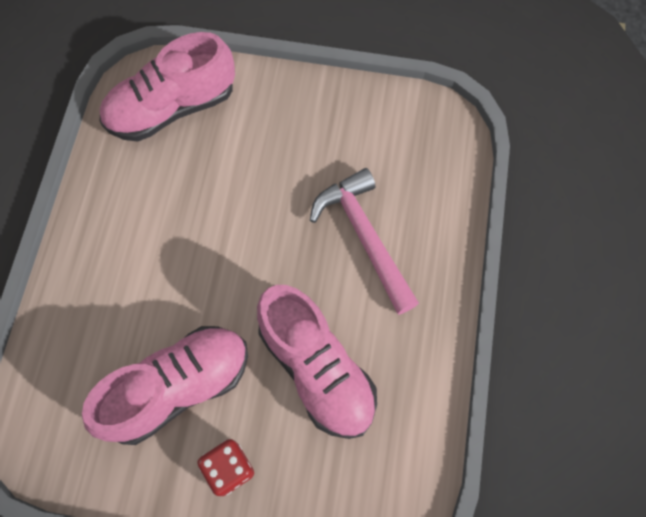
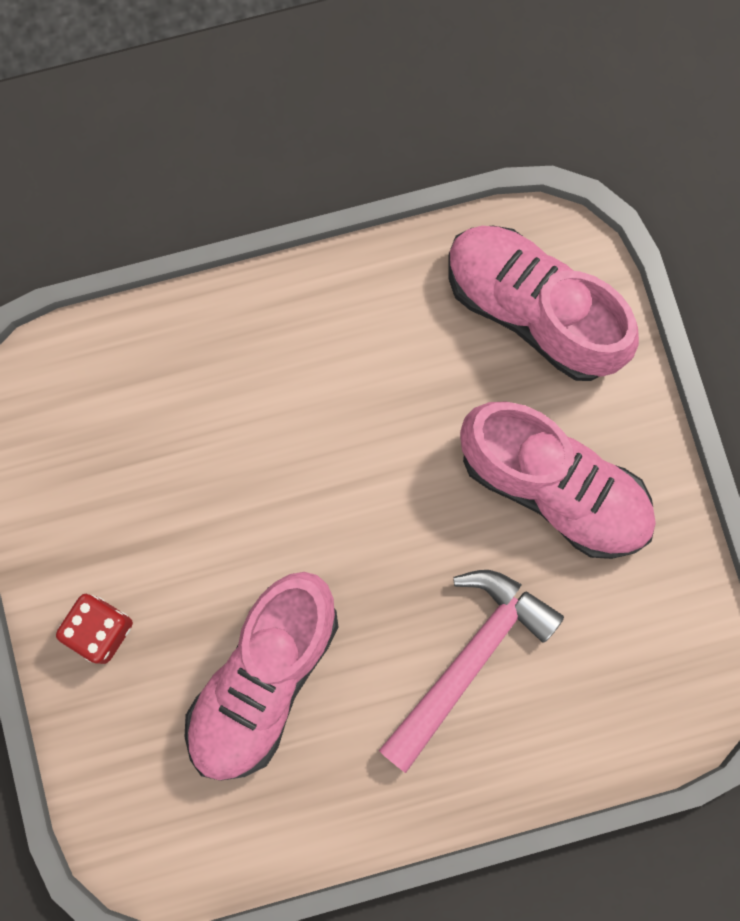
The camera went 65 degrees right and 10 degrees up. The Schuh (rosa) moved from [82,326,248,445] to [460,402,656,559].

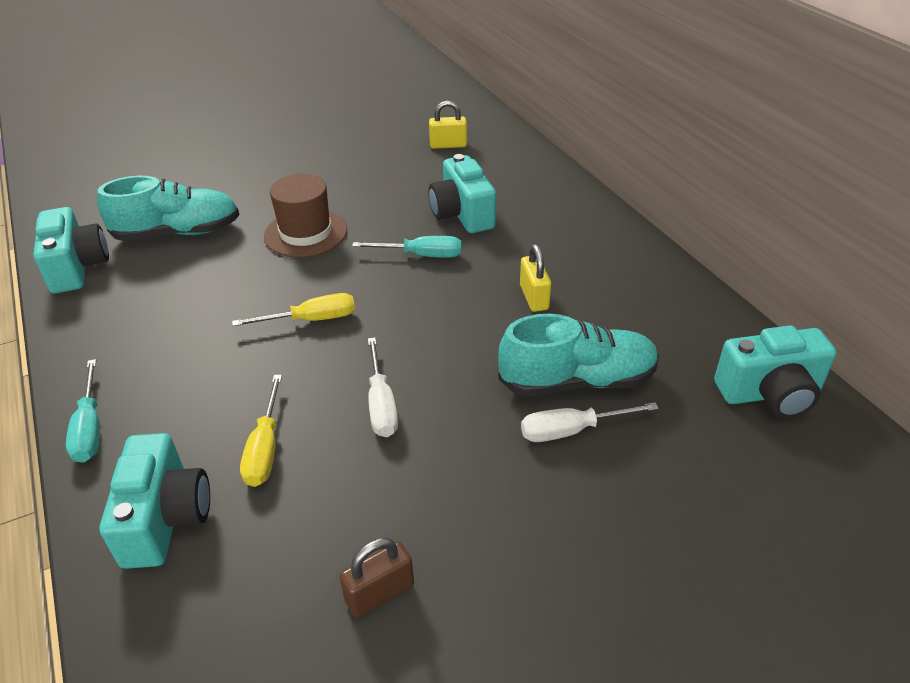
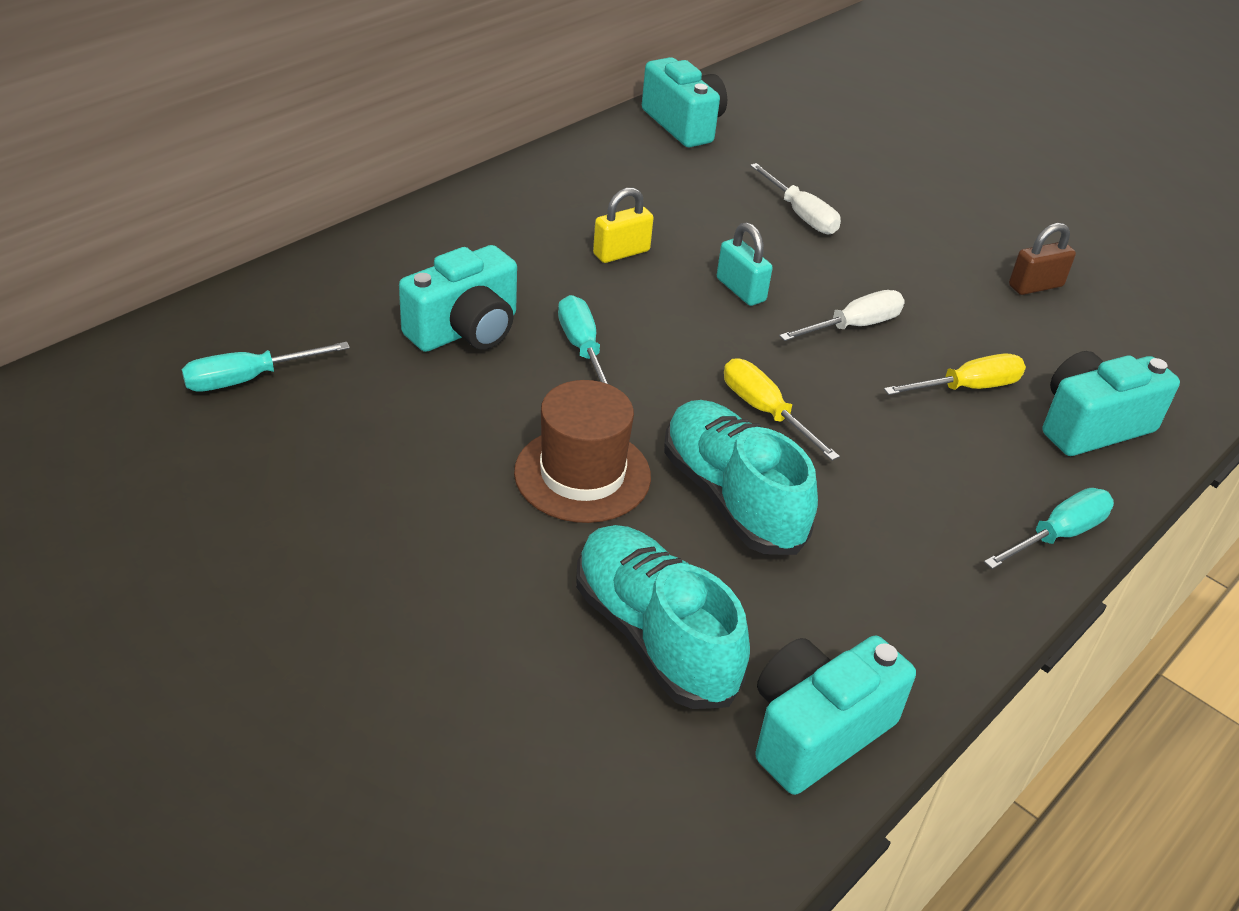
The camera went 115 degrees left and 0 degrees up. The Vorhängeschloss (gelb) at [429,101,467,149] was replaced by the Schraubenzieher (türkis) at [182,342,350,392]. The Schuh (türkis) moved from [498,314,659,397] to [664,400,818,555]. The Vorhängeschloss (türkis) at [717,222,773,306] appeared. The Vorhängeschloss (braun) at [339,537,414,618] turned 60 degrees counterclockwise.

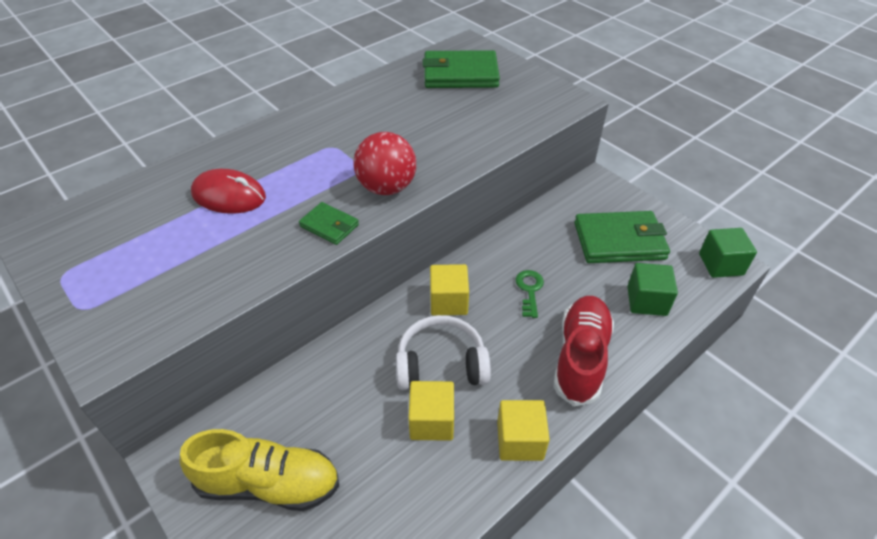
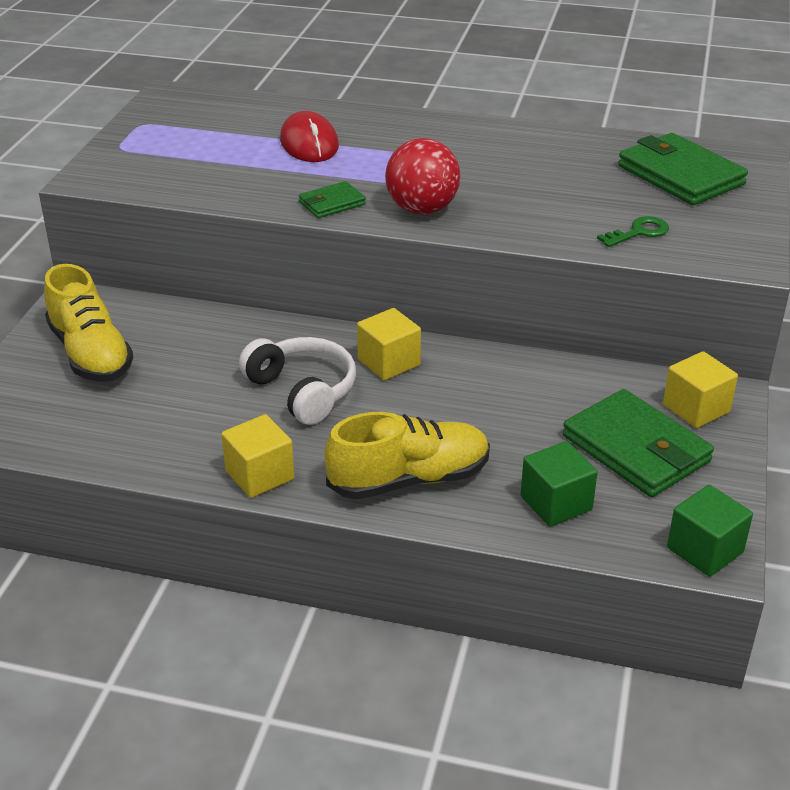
The camera went 55 degrees right and 10 degrees down. The Geldbörse (grün) at [299,202,359,245] turned 60 degrees clockwise. The Schuh (rot) at [553,296,614,406] became the Schuh (gelb) at [325,412,490,499]. The Schlüssel (grün) moved from [516,270,544,318] to [597,216,669,247]. The Kubus (gelb) moved from [408,381,454,441] to [663,351,738,428].

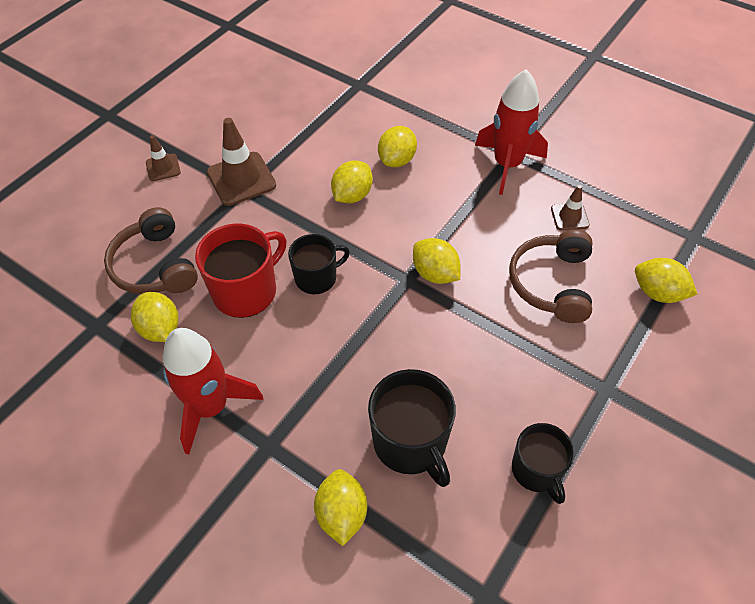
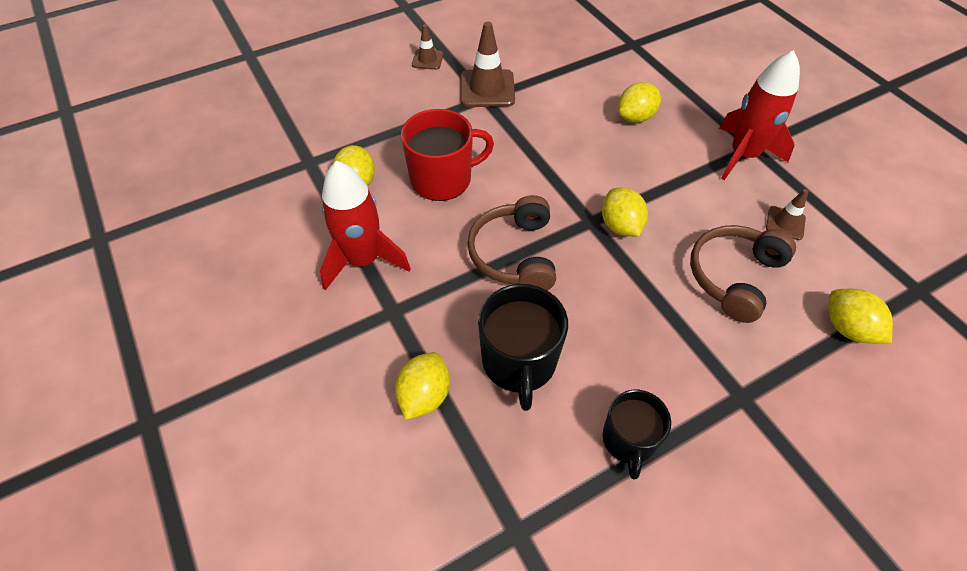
The camera went 25 degrees right and 0 degrees up. The Kopfhörer (braun) moved from [104,207,198,294] to [467,195,556,290]. The Tasse (schwarz) at [288,234,350,295] disappeared. The Zitrone (gelb) at [331,161,373,203] disappeared.

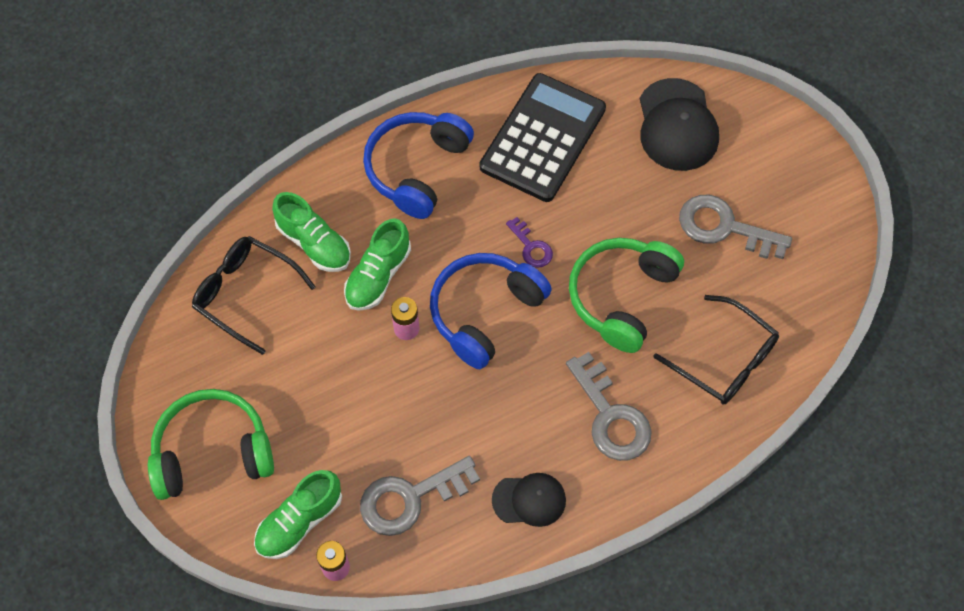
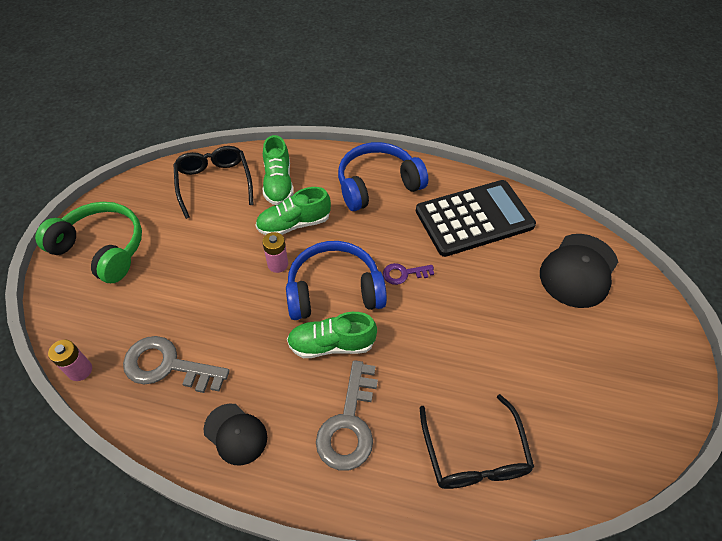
The camera went 40 degrees right and 10 degrees down. The Schuh (grün) moved from [254,470,342,559] to [287,312,377,358]. The Schlüssel (lila) at [506,217,553,268] turned 75 degrees clockwise. The Kopfhörer (grün) at [569,238,684,353] disappeared. The Schlüssel (grau) at [679,195,792,259] disappeared.

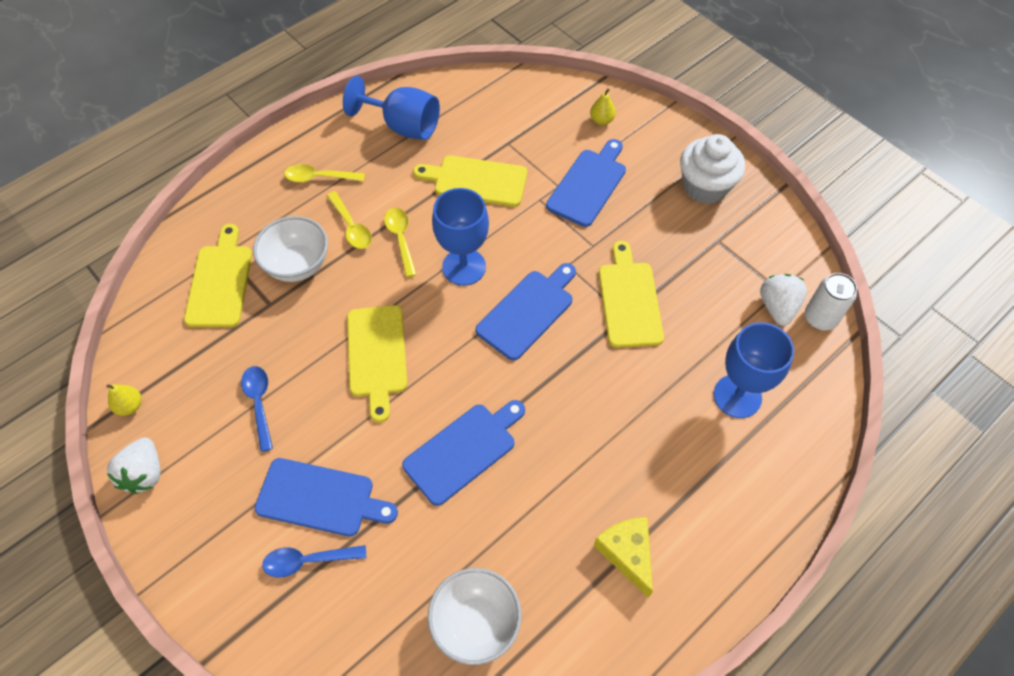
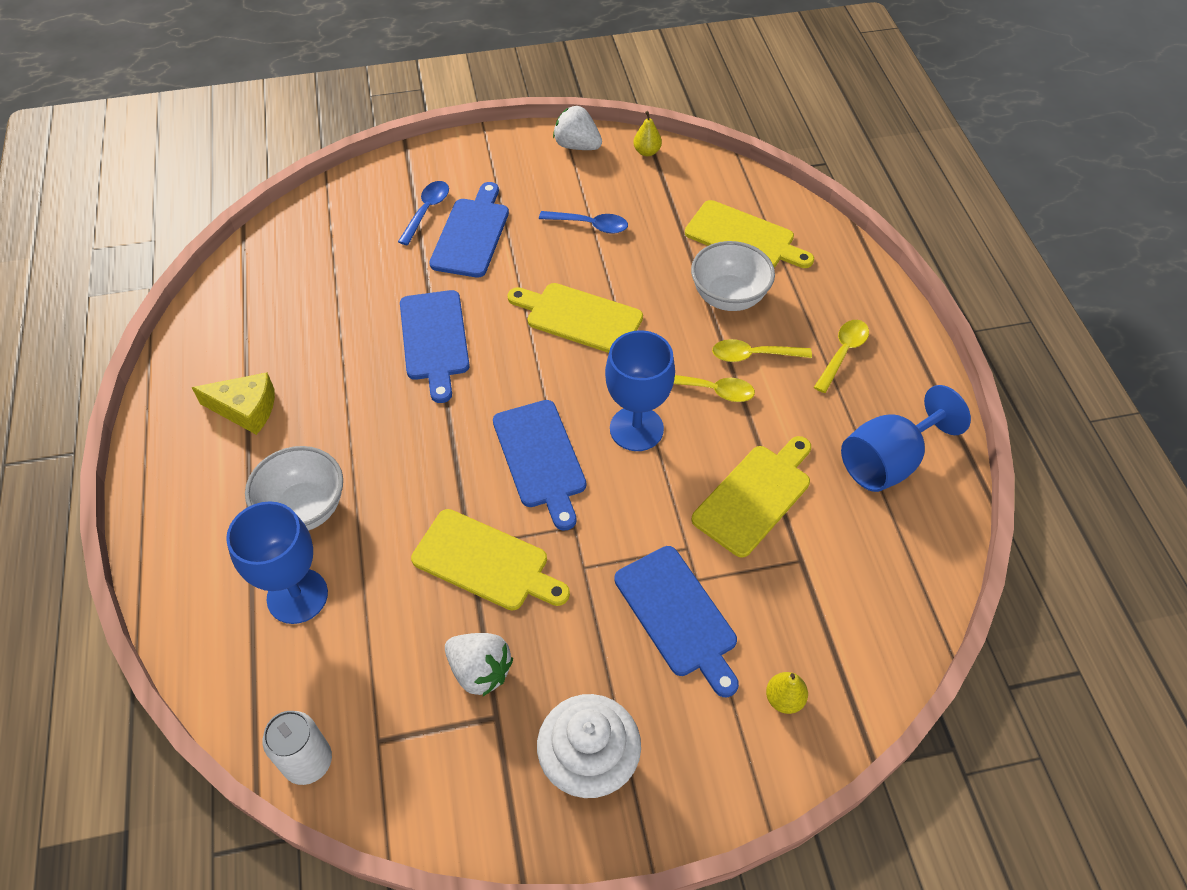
The camera went 120 degrees right and 5 degrees down. The Schüssel (weiß) moved from [428,568,522,665] to [245,446,343,531]. The Schneidebrett (blau) at [254,458,398,537] turned 150 degrees clockwise. The Erdbeere (weiß) moved from [760,274,807,326] to [445,633,513,696].

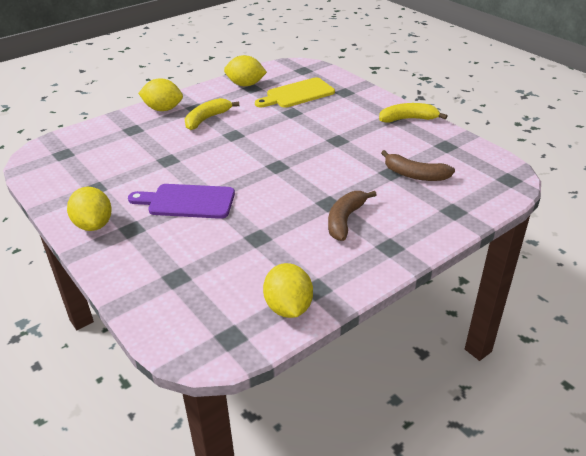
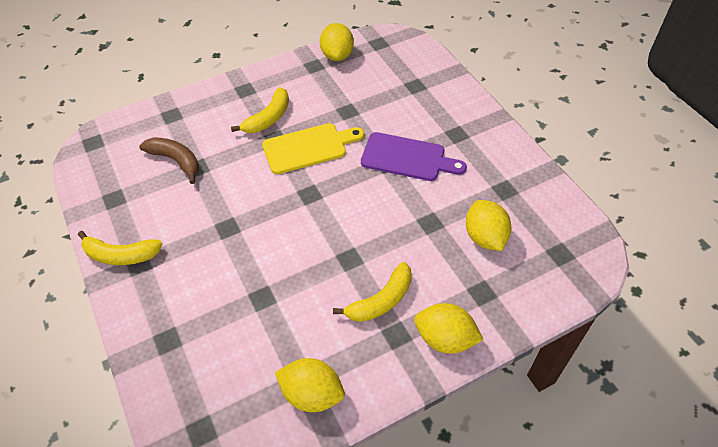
The camera went 170 degrees left and 15 degrees up. The Banane (braun) at [328,191,377,241] became the Banane (gelb) at [231,87,289,133]. The Schneidebrett (gelb) moved from [255,77,335,108] to [262,123,364,174]. The Zitrone (gelb) moved from [67,187,112,231] to [466,200,511,251].

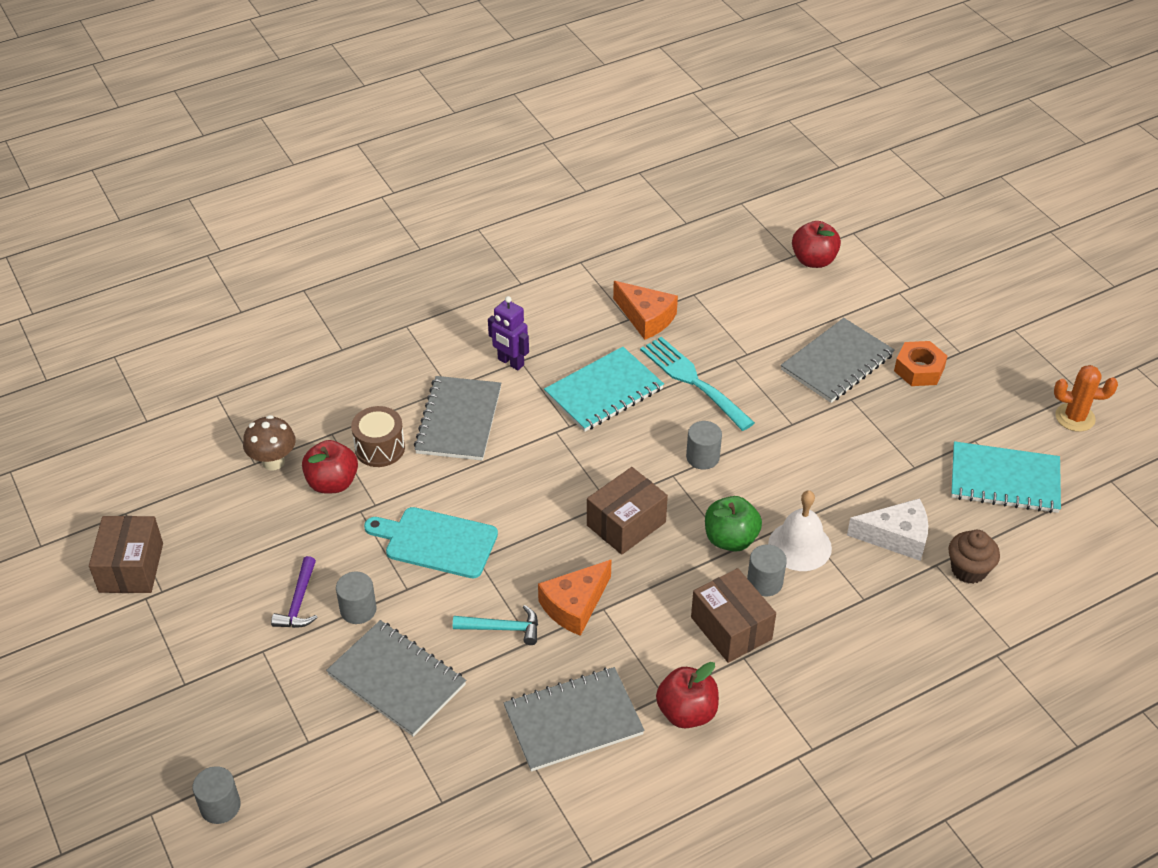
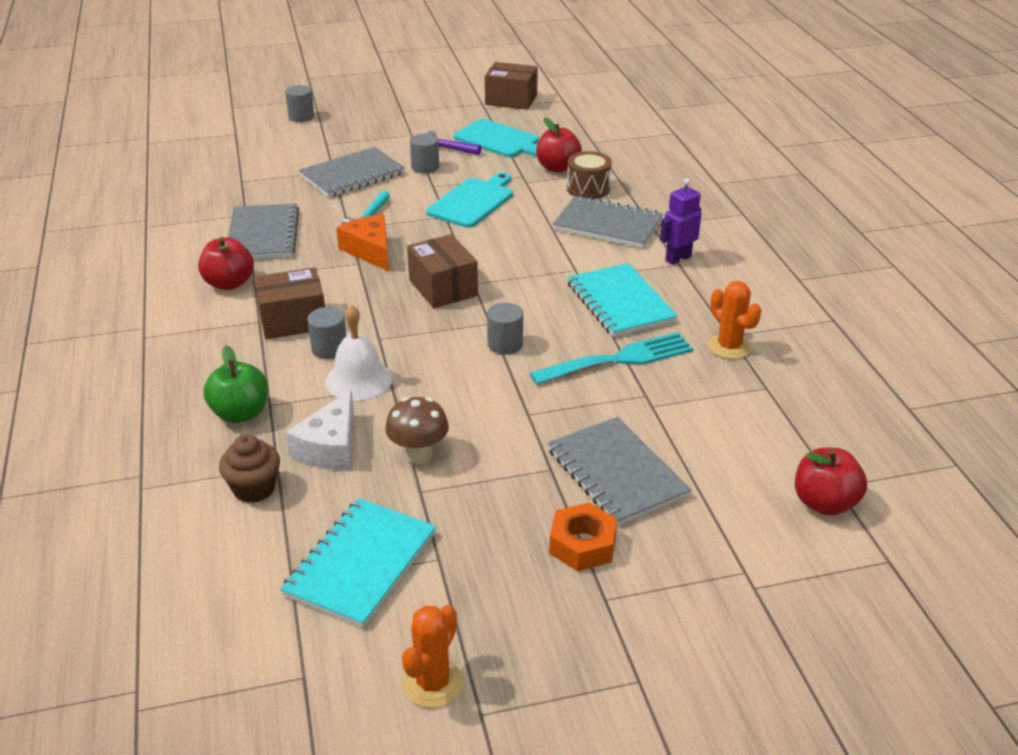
The camera went 105 degrees right and 10 degrees down. The Apfel (grün) moved from [705,496,762,552] to [204,345,268,423]. The Pilz (braun) moved from [243,415,296,471] to [385,397,449,464]. The Schneidebrett (türkis) at [453,119,539,157] appeared. The Käse (orange) at [613,281,678,340] was replaced by the Kaktus (orange) at [708,281,762,359].

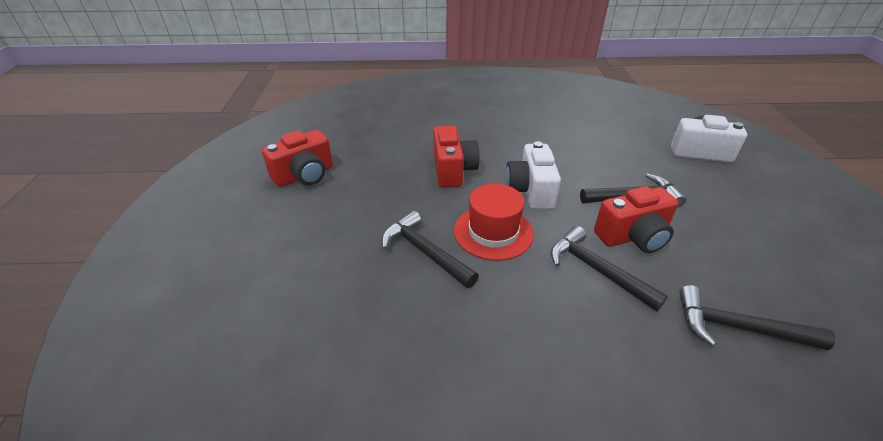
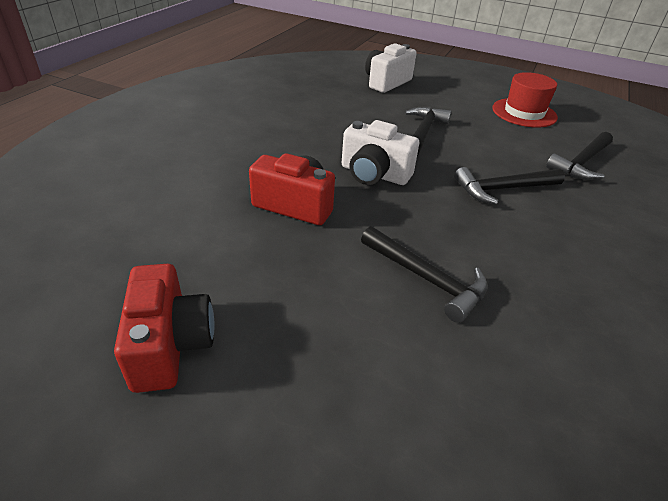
The camera went 65 degrees left and 0 degrees up. The Hammer (schwarz) at [382,211,479,288] turned 120 degrees counterclockwise. The Hut (rot) moved from [454,184,534,261] to [492,72,558,128]. The Kamera (rot) at [594,186,679,253] disappeared.

